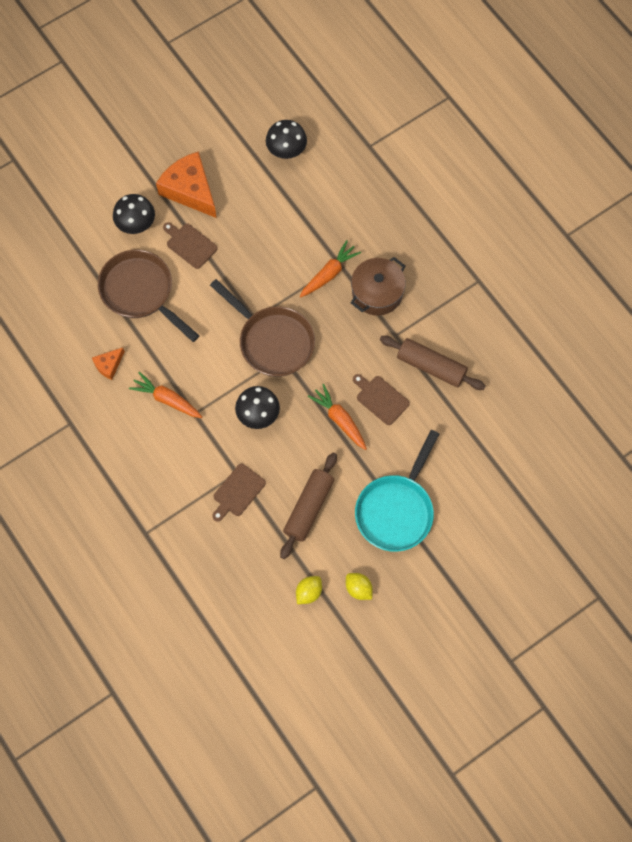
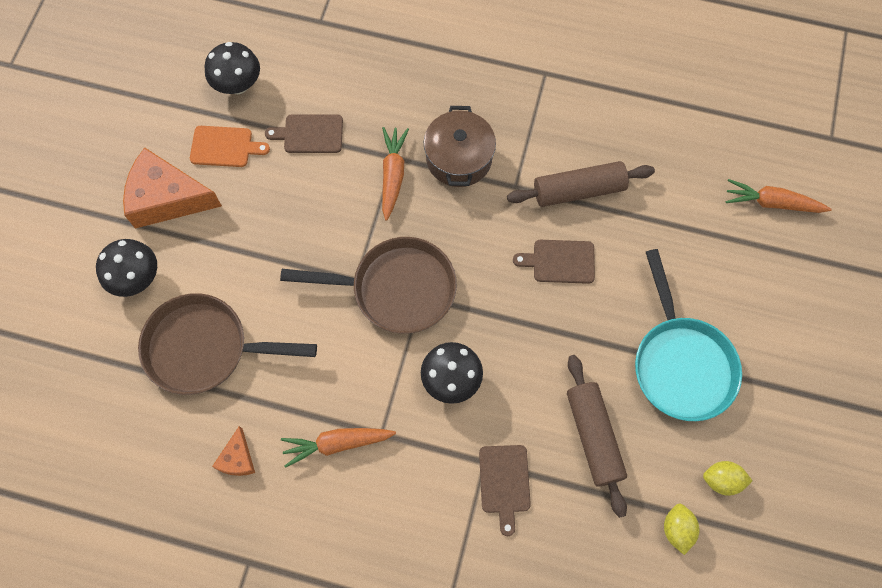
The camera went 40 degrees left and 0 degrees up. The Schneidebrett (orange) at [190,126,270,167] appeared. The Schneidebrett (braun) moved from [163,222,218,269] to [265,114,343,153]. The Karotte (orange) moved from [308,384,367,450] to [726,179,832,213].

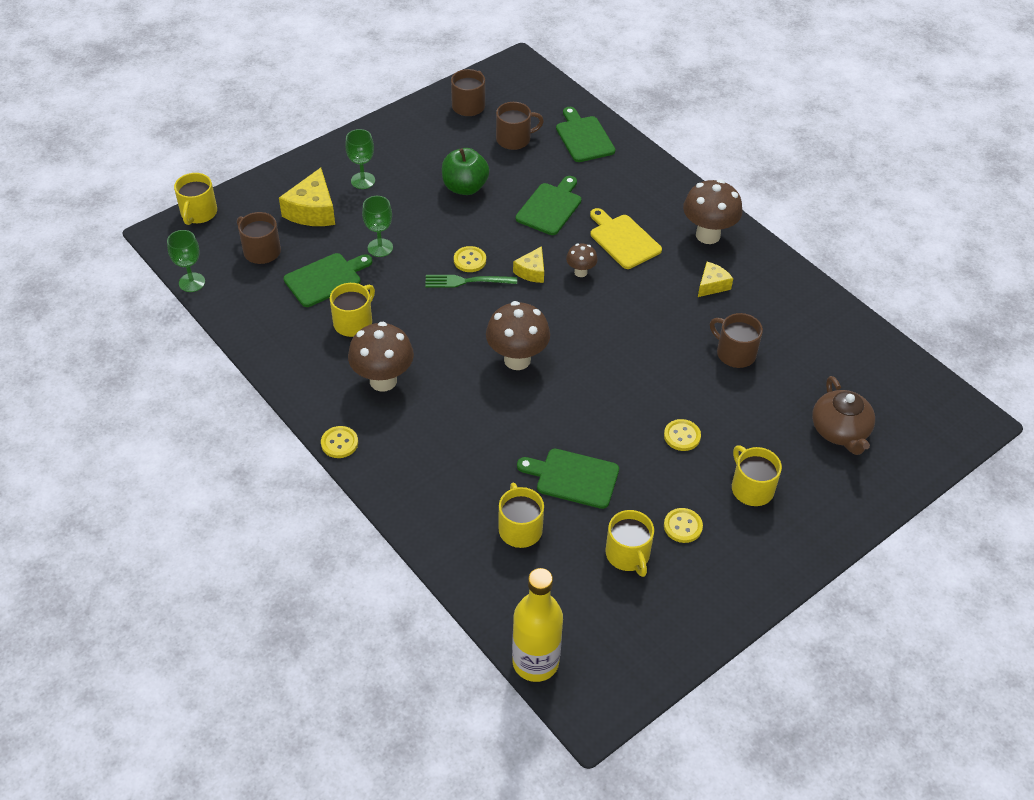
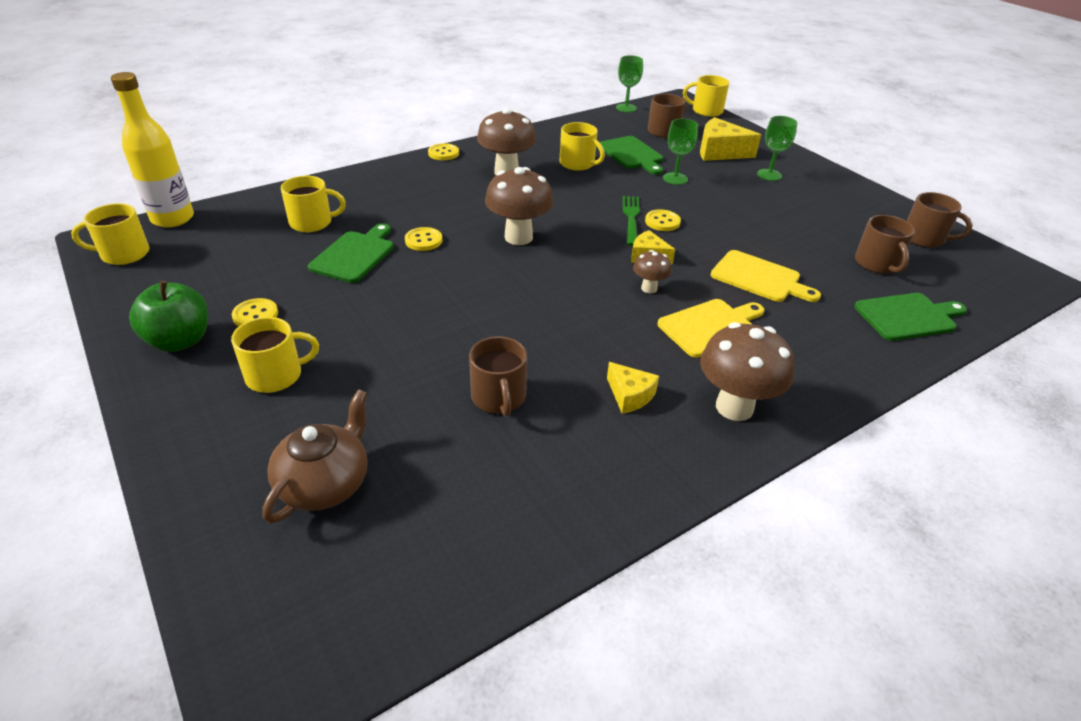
The camera went 95 degrees right and 10 degrees down. The Tasse (gelb) moved from [606,510,654,577] to [71,203,149,265]. The Apfel (grün) moved from [442,148,490,195] to [129,281,208,352]. The Teekanne (braun) at [812,376,875,455] turned 120 degrees clockwise. The Knopf (gelb) moved from [664,419,701,451] to [405,227,442,251]. The Tasse (braun) at [710,313,763,368] turned 120 degrees clockwise. The Schneidebrett (grün) at [516,176,581,235] became the Schneidebrett (gelb) at [711,250,821,302].

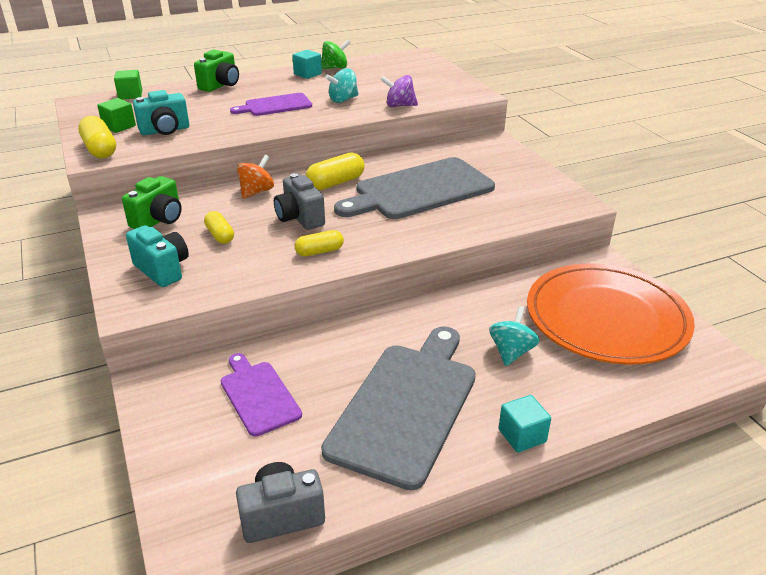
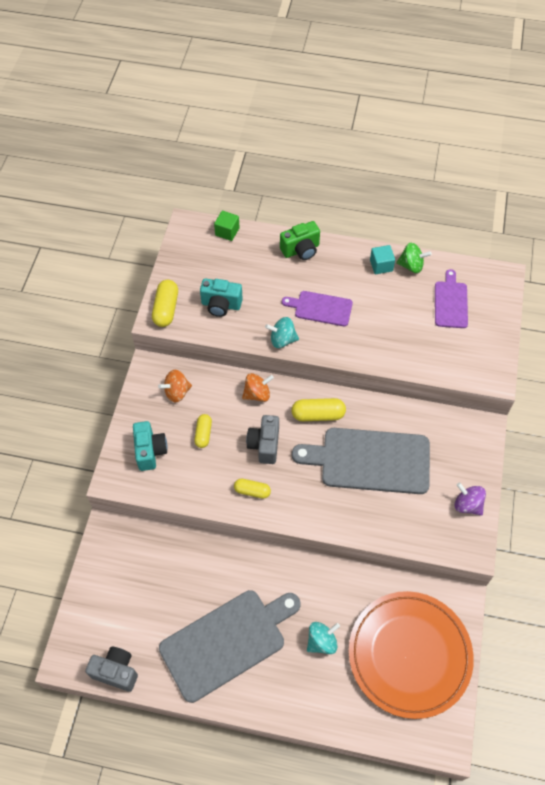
The camera went 35 degrees right and 25 degrees up. The Kamera (grün) at [122,176,182,229] was replaced by the Kreisel (orange) at [158,370,192,403]. The Kreisel (türkis) moved from [325,68,359,103] to [265,317,299,348]. The Schneidebrett (lila) moved from [221,353,302,437] to [435,269,468,328]. The Kreisel (lila) moved from [380,75,418,107] to [455,482,486,516]. The Kubus (grün) at [97,98,136,133] disappeared. The Kubus (türkis) at [499,395,551,453] disappeared.

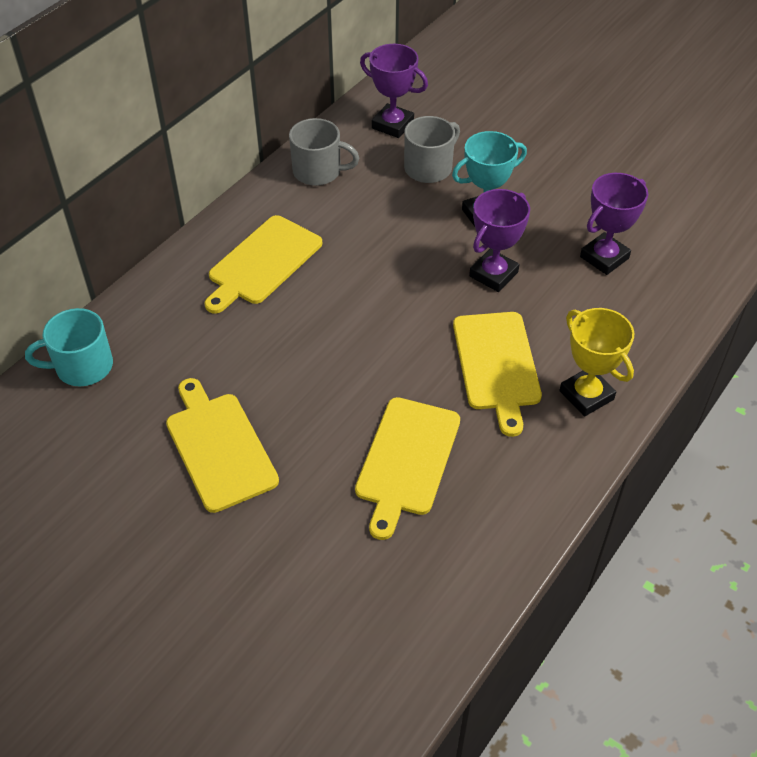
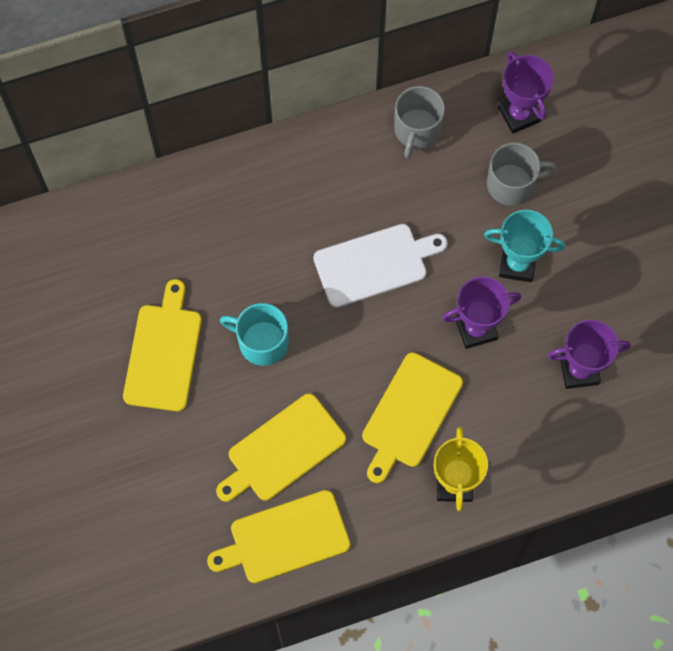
The camera went 35 degrees right and 20 degrees up. The Schneidebrett (gelb) moved from [204,215,322,313] to [207,490,350,583]. The Tasse (türkis) moved from [25,308,113,386] to [220,303,289,366]. The Schneidebrett (weiß) at [313,224,448,308] appeared. The Tasse (grau) at [289,118,359,186] turned 60 degrees clockwise.

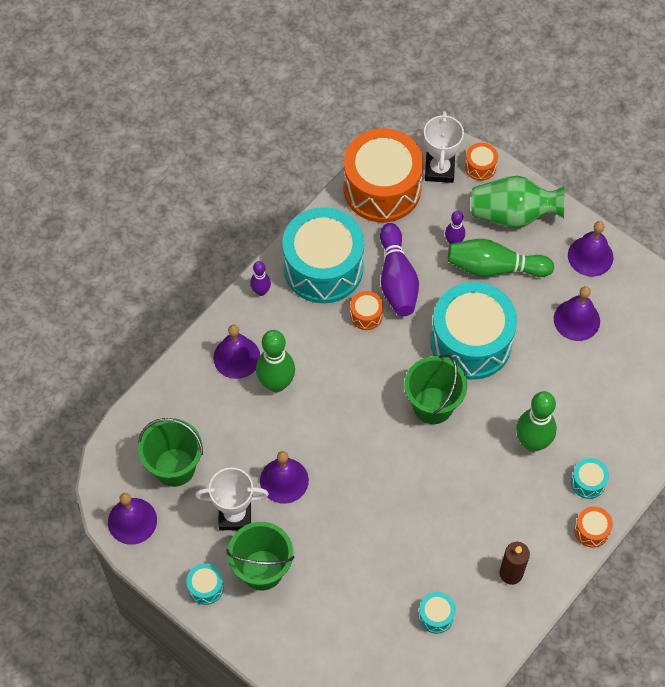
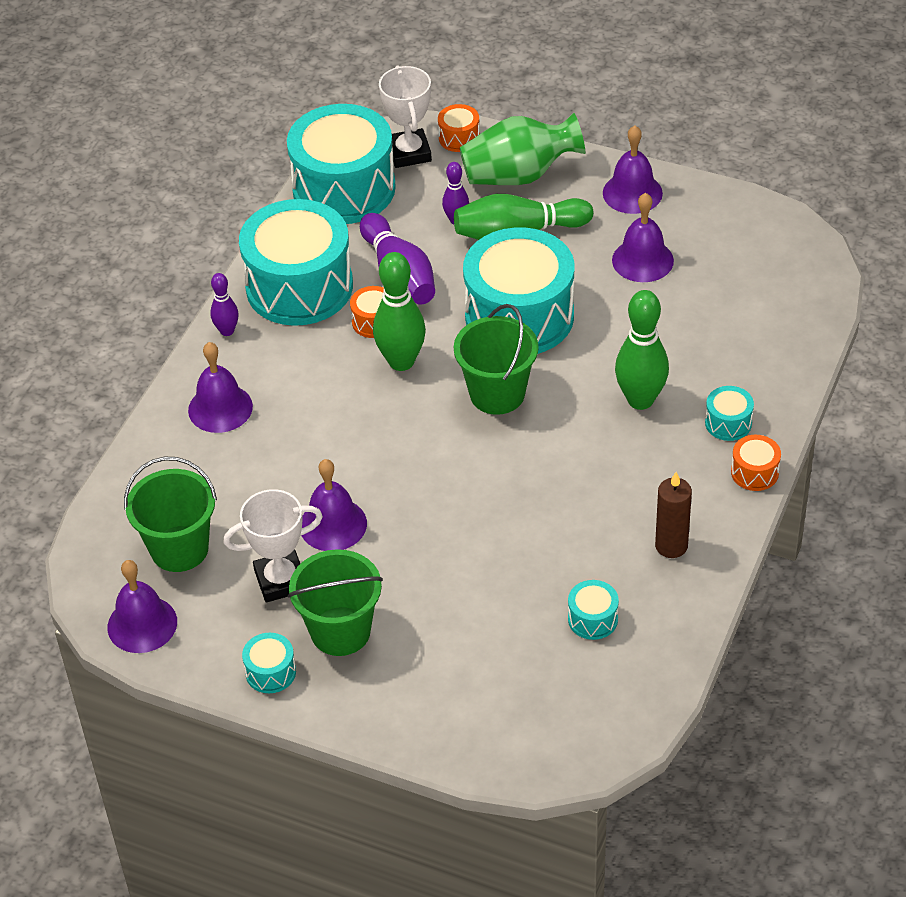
The camera went 15 degrees left and 15 degrees down. The Trommel (orange) at [344,128,424,222] became the Trommel (türkis) at [287,104,396,224]. The Bowlingkegel (grün) moved from [256,330,295,392] to [373,252,426,371].

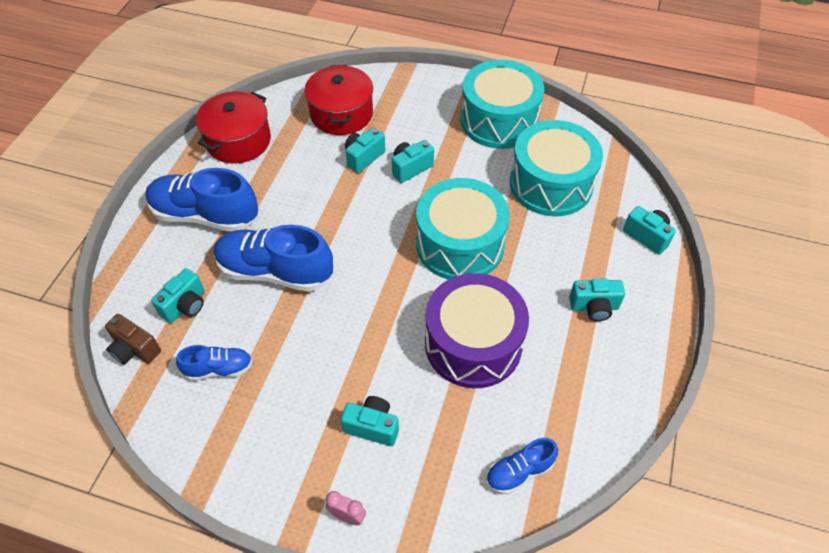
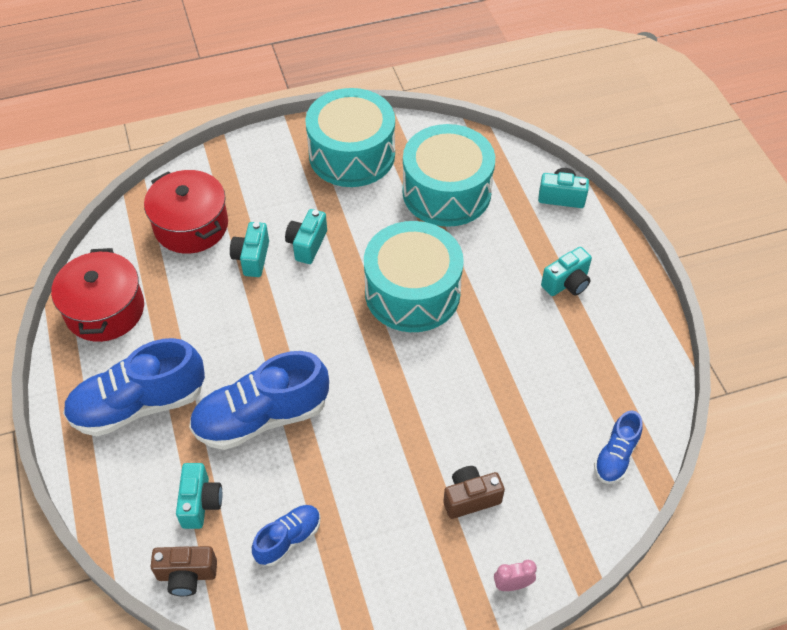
The camera went 35 degrees left and 0 degrees up. The Kamera (türkis) at [341,396,399,446] became the Kamera (braun) at [443,466,505,519]. The Trommel (lila) at [425,273,529,388] disappeared.

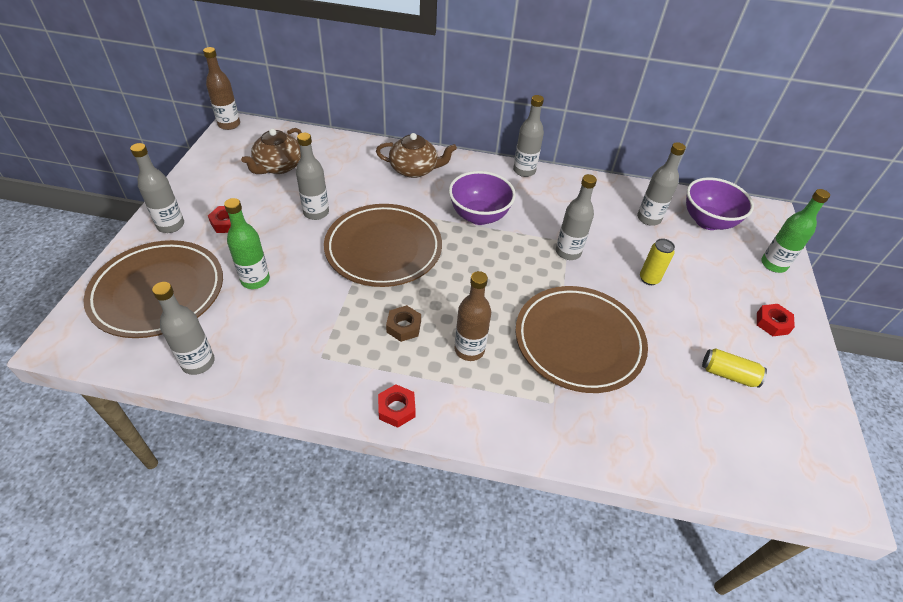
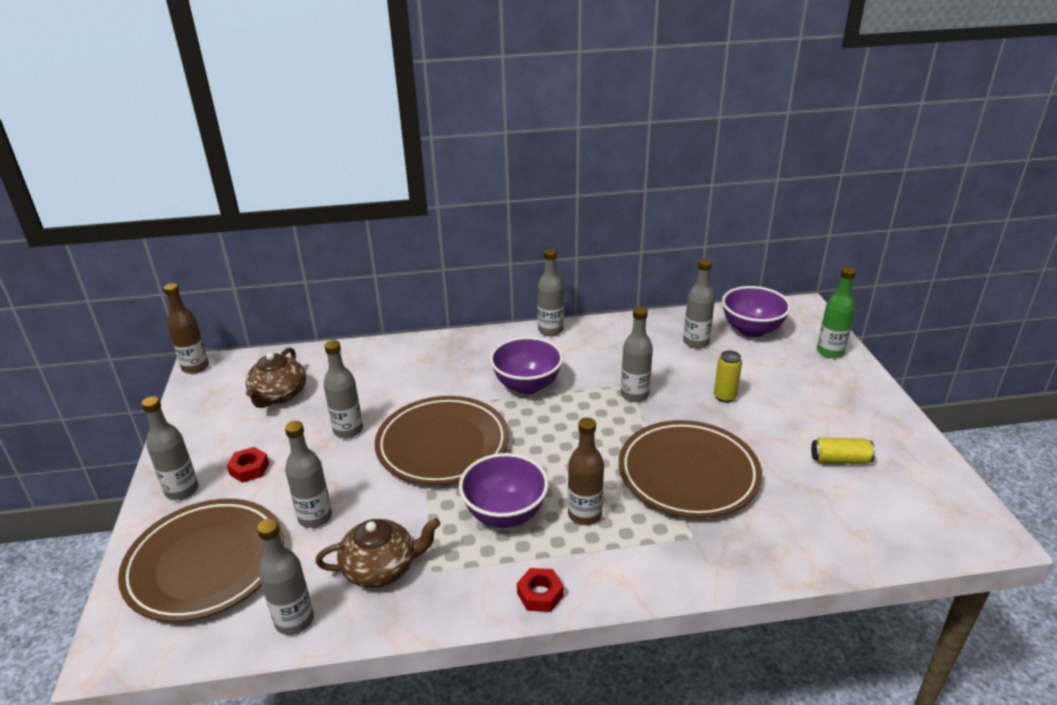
The camera went 15 degrees left and 15 degrees down. The Flasche (grün) at [224,198,270,289] became the Flasche (grau) at [285,421,332,528]. The Teekanne (braun) moved from [376,133,457,178] to [316,518,440,588]. The Sechskantmutter (braun) at [386,305,421,342] was replaced by the Schüssel (lila) at [459,453,549,528]. The Sechskantmutter (rot) at [757,304,795,336] disappeared.

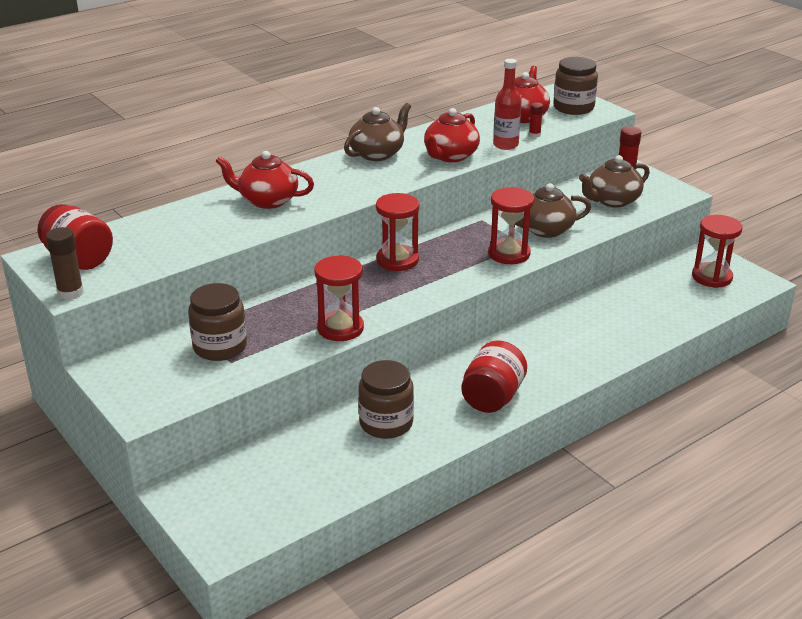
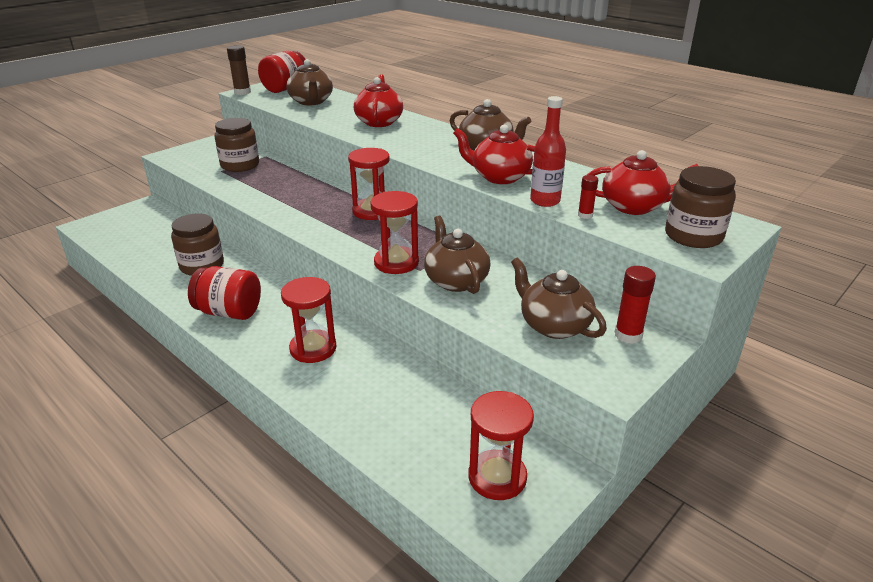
The camera went 80 degrees right and 0 degrees up. The Sanduhr (rot) moved from [314,255,364,341] to [281,277,336,363]. The Teekanne (braun) at [287,59,333,105] appeared.

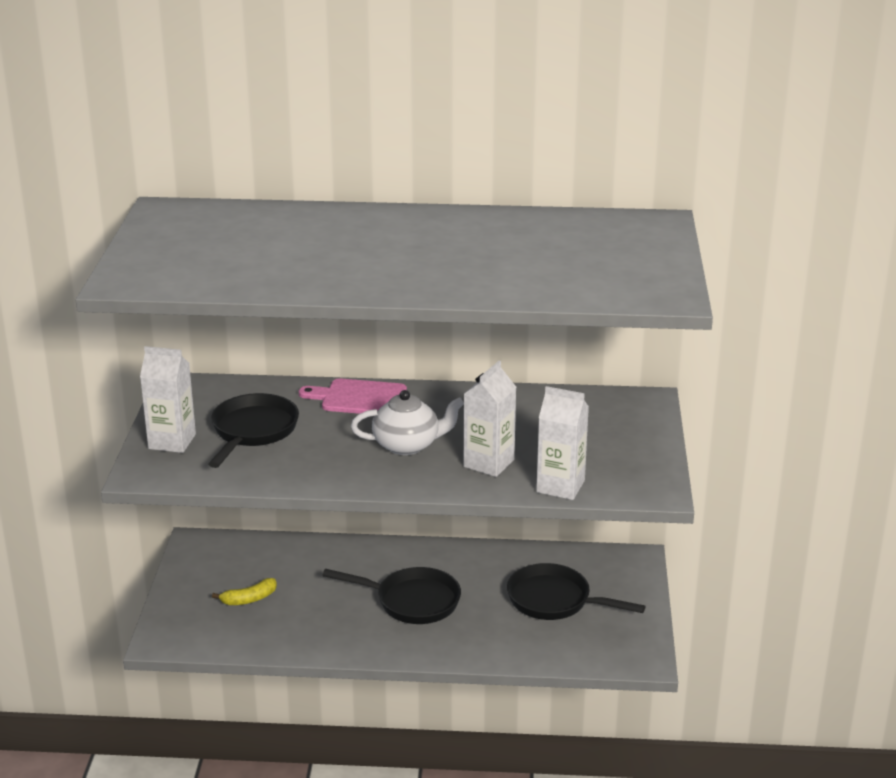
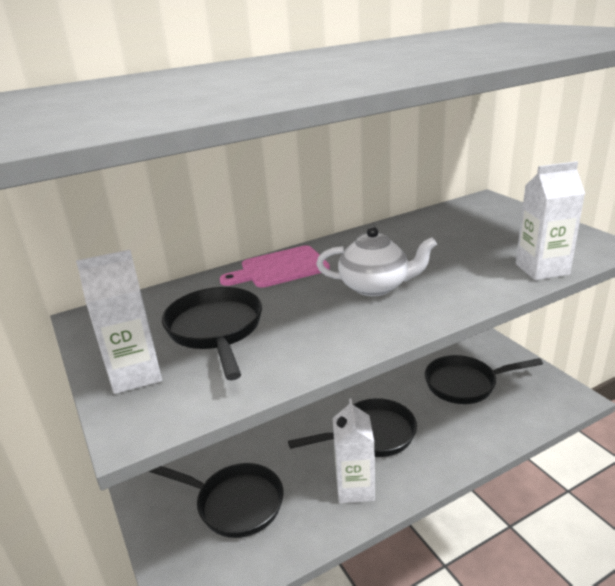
The camera went 30 degrees left and 0 degrees up. The Banane (gelb) at [212,578,277,605] was replaced by the Pfanne (schwarz) at [149,463,284,538]. The Teekanne (weiß) at [351,390,464,455] turned 45 degrees clockwise. The Getränkekarton (weiß) moved from [464,361,516,477] to [333,398,375,503].

